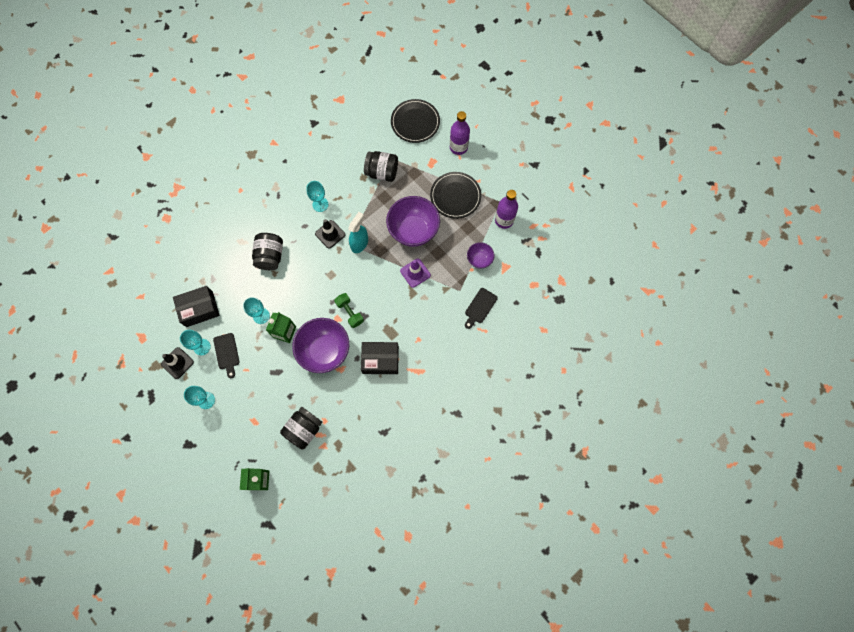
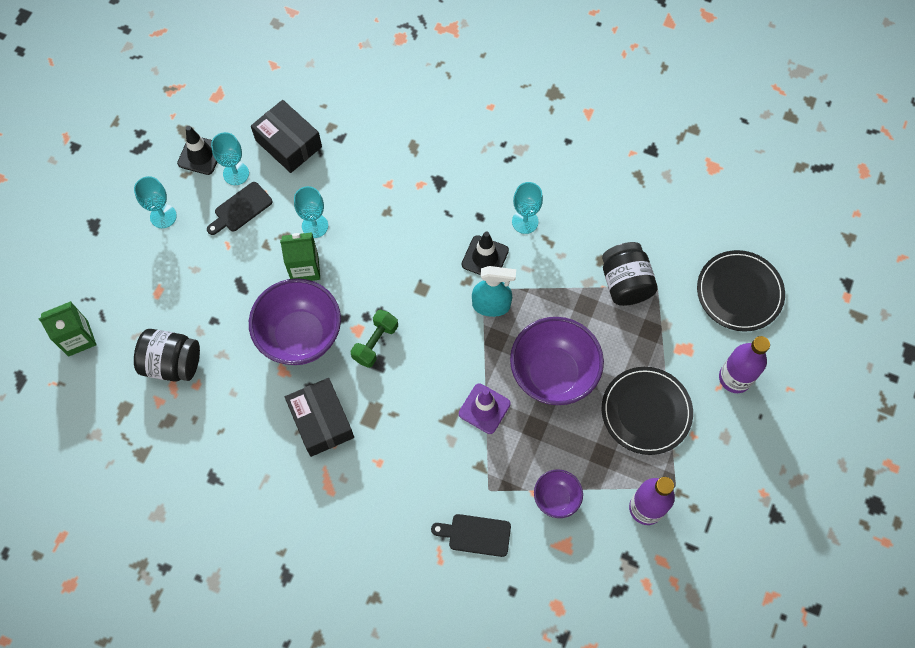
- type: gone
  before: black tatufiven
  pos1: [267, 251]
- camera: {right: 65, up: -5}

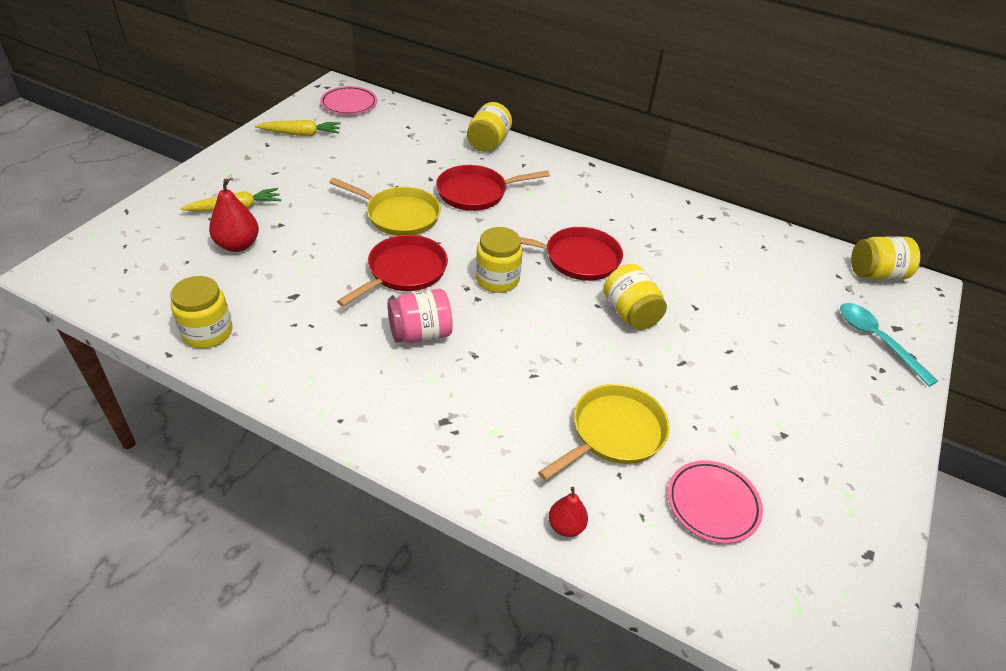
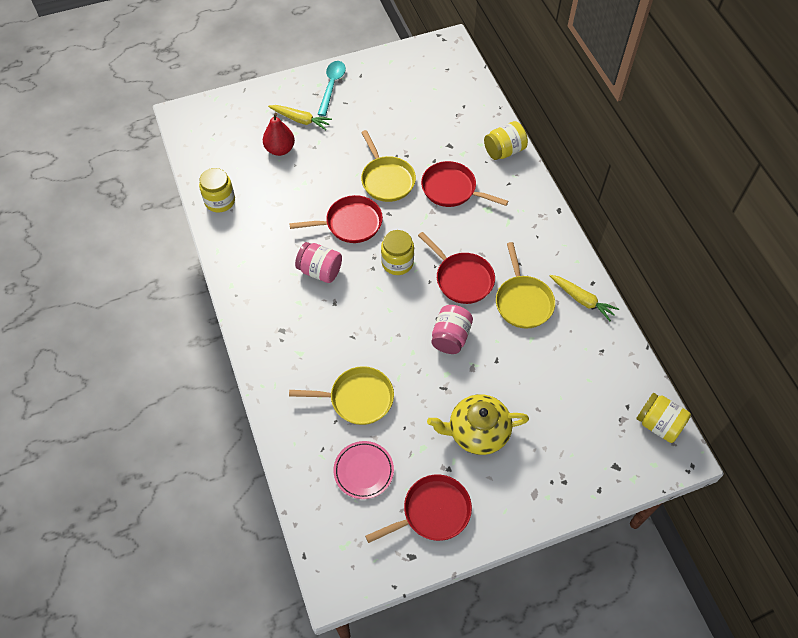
- type: shifted
  before: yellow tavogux
  pos1: [298, 128]
  pos2: [584, 298]
- type: gone
  before: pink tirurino
  pos1: [348, 100]
- type: gone
  before: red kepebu
  pos1: [568, 512]
- type: repainted
  before: yellow tatufiven
  after: pink tatufiven
  pos1: [635, 297]
  pos2: [452, 329]
- type: shifted
  before: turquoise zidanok
  pos1: [889, 344]
  pos2: [332, 88]
- type: new
  after: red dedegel
  pos2: [418, 508]
- type: new
  after: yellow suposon
  pos2: [478, 424]
- type: new
  after: yellow dedegel
  pos2: [525, 285]
- camera: {right: 45, up: 15}

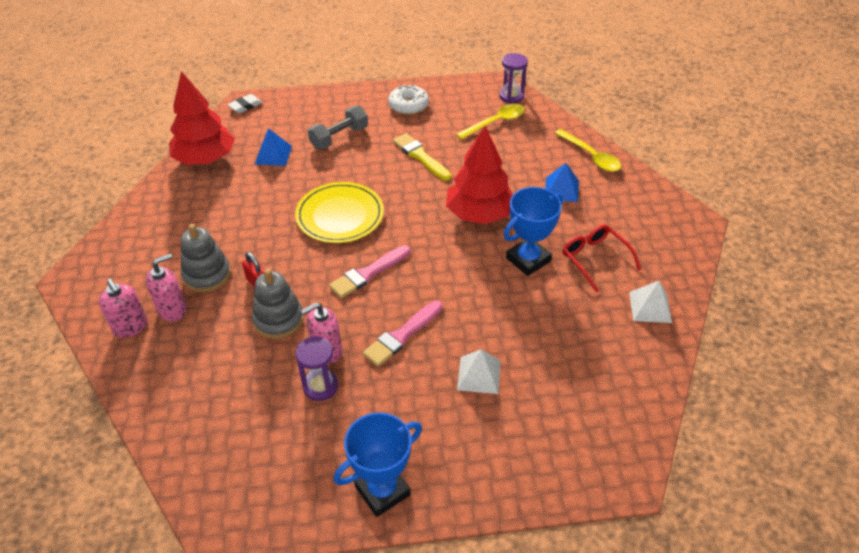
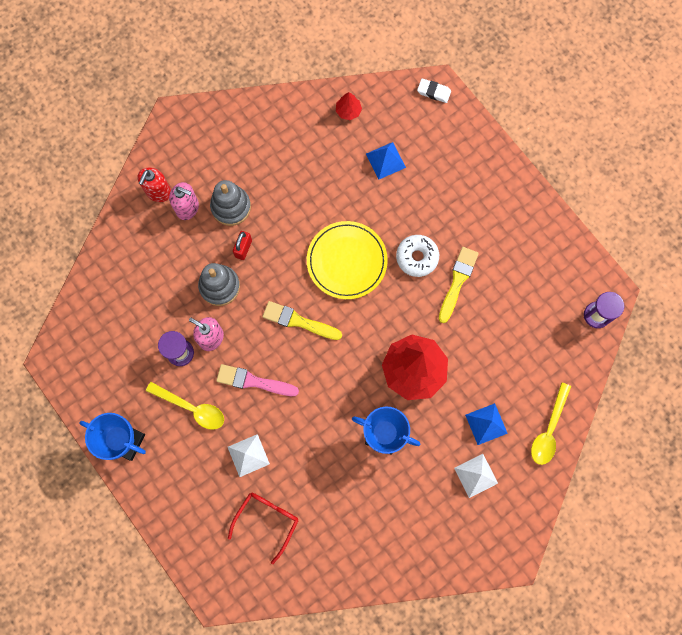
- type: repainted
  before: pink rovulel
  after: red rovulel
  pos1: [123, 308]
  pos2: [154, 184]
- type: scaled
  before: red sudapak
  pos1: [202, 118]
  pos2: [349, 106]
  scale: 0.43
- type: gone
  before: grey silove
  pos1: [338, 127]
- type: repainted
  before: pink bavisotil
  after: yellow bavisotil
  pos1: [369, 271]
  pos2: [302, 320]
- type: shifted
  before: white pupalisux
  pos1: [408, 100]
  pos2: [417, 256]
- type: shifted
  before: yellow zidanok
  pos1: [490, 122]
  pos2: [185, 406]
- type: shifted
  before: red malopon
  pos1: [602, 259]
  pos2: [263, 528]
- type: shifted
  before: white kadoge
  pos1: [650, 302]
  pos2: [476, 476]
- camera: {right: 60, up: 30}

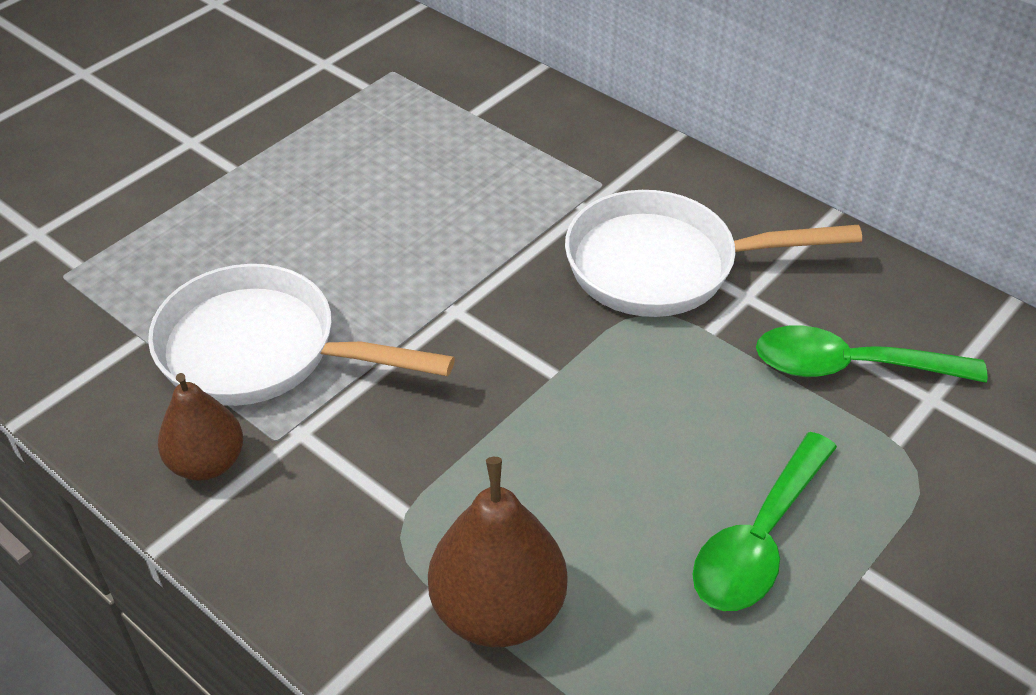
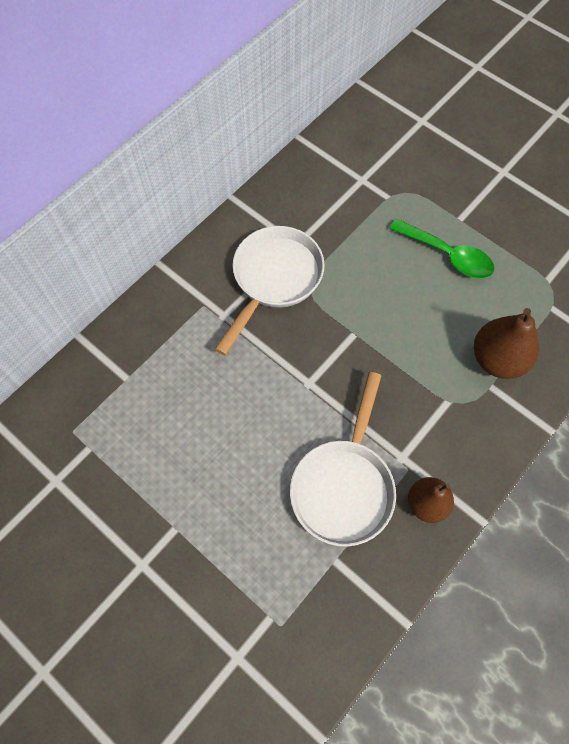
- type: rotated
  before: white dedegel
  pos1: [713, 253]
  pos2: [270, 290]
  turn: -150
- type: gone
  before: green zidanok
  pos1: [872, 354]
- camera: {right: -90, up: 20}

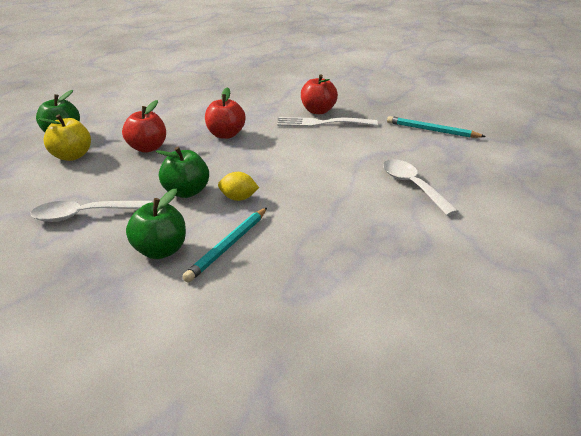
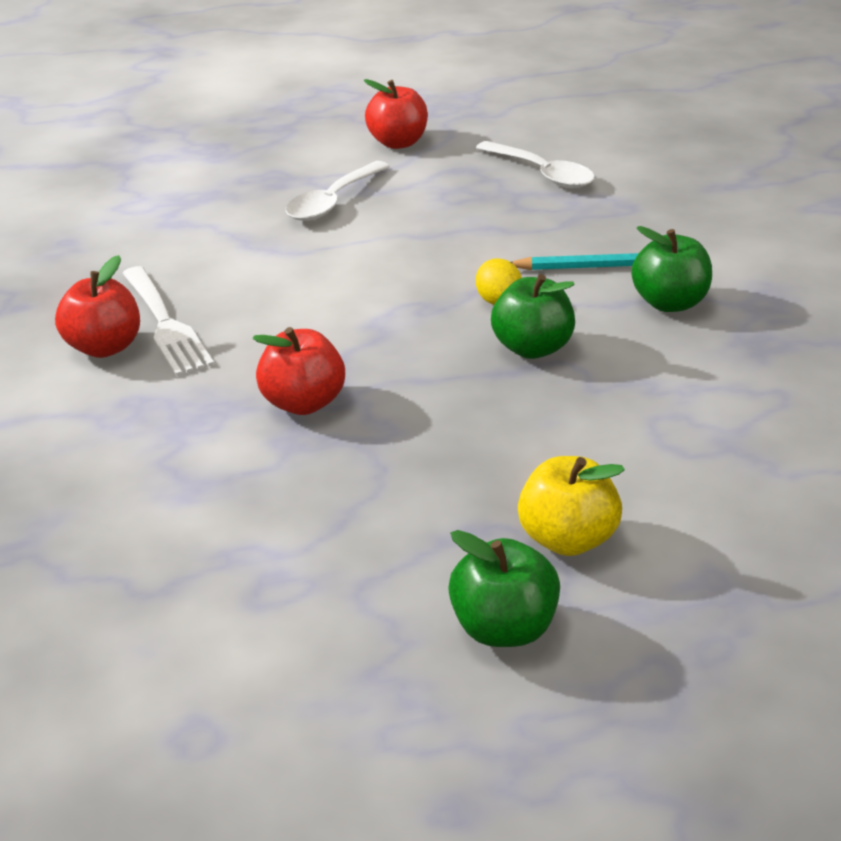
- type: shifted
  before: white zidanok
  pos1: [91, 211]
  pos2: [535, 164]
- type: shifted
  before: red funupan
  pos1: [144, 126]
  pos2: [396, 114]
- type: gone
  before: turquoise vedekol
  pos1: [436, 127]
- camera: {right: -120, up: 5}

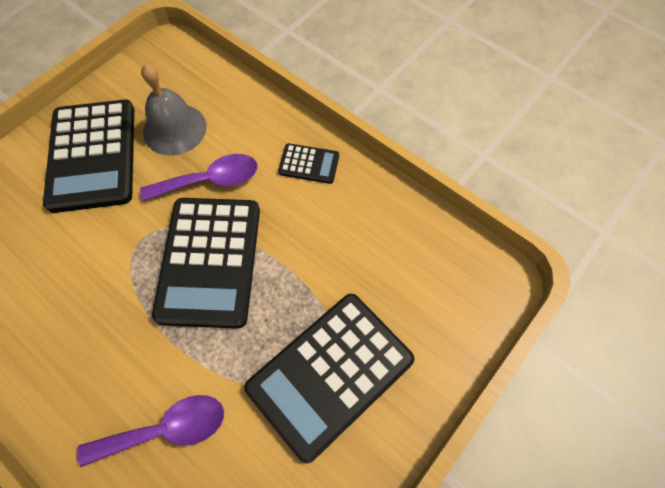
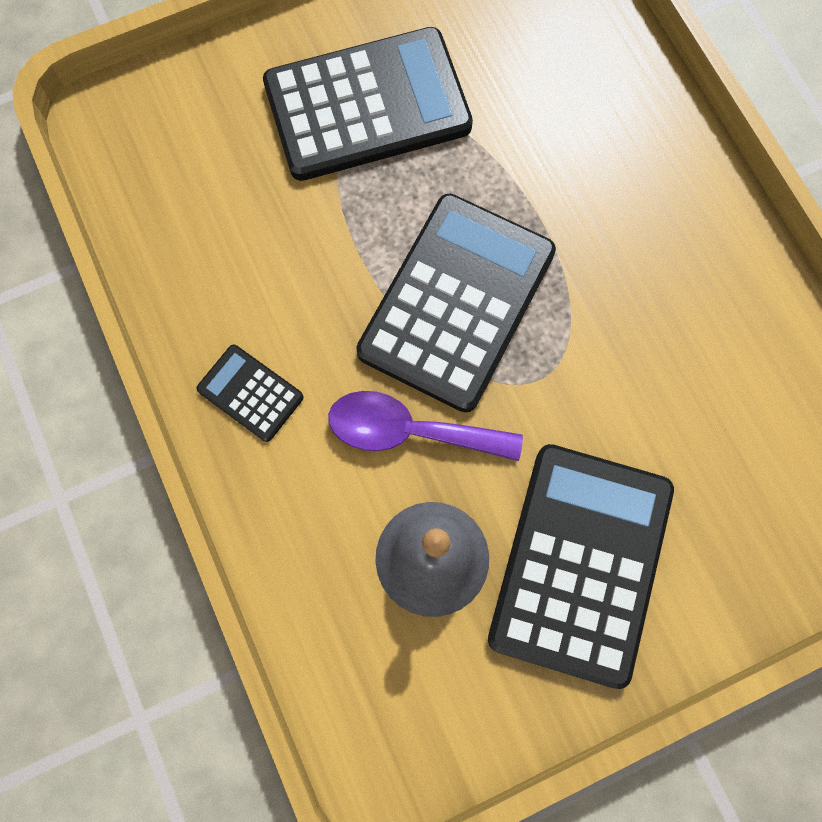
- type: gone
  before: purple zidanok
  pos1: [150, 431]
- camera: {right: -155, up: 10}

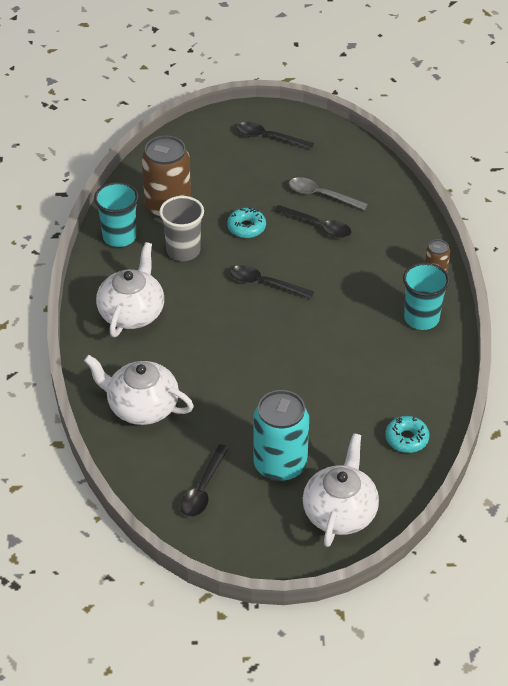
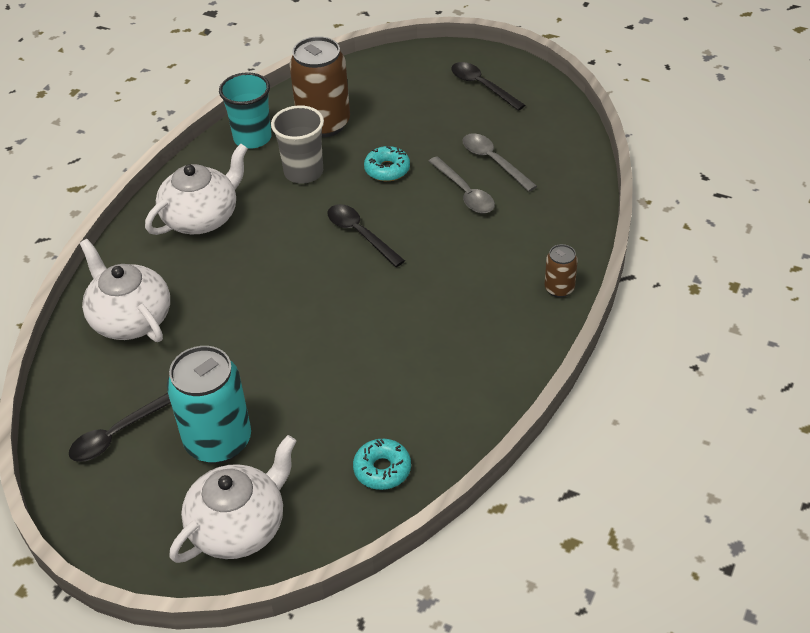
- type: repainted
  before: black zidanok
  after: grey zidanok
  pos1: [312, 221]
  pos2: [461, 184]
- type: gone
  before: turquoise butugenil
  pos1: [426, 296]
- camera: {right: 30, up: 0}

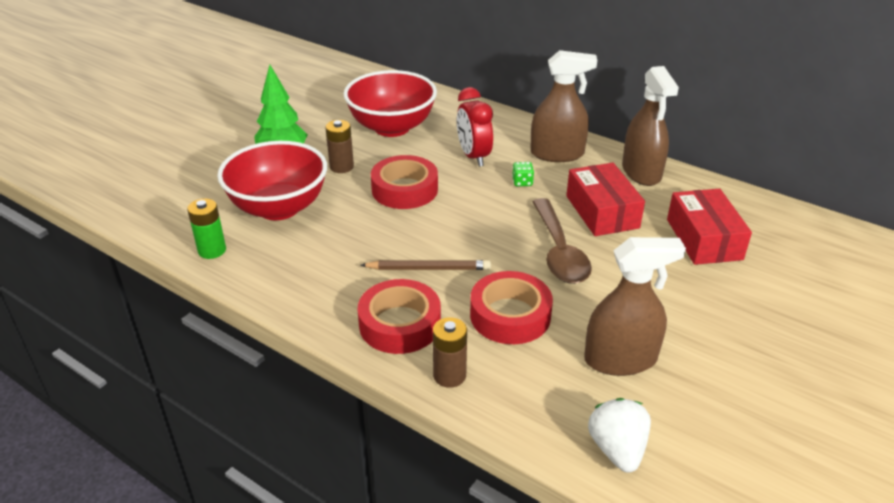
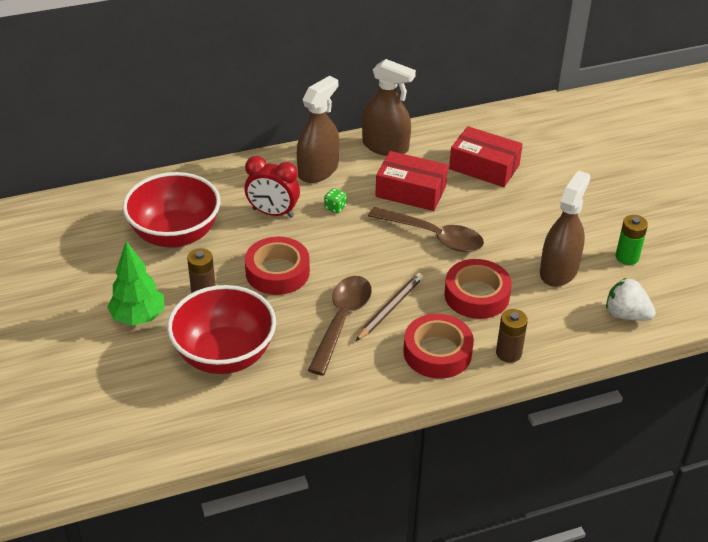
- type: shifted
  before: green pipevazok
  pos1: [206, 228]
  pos2: [631, 240]
- type: new
  after: brown zidanok
  pos2: [340, 325]
- camera: {right: -55, up: 5}

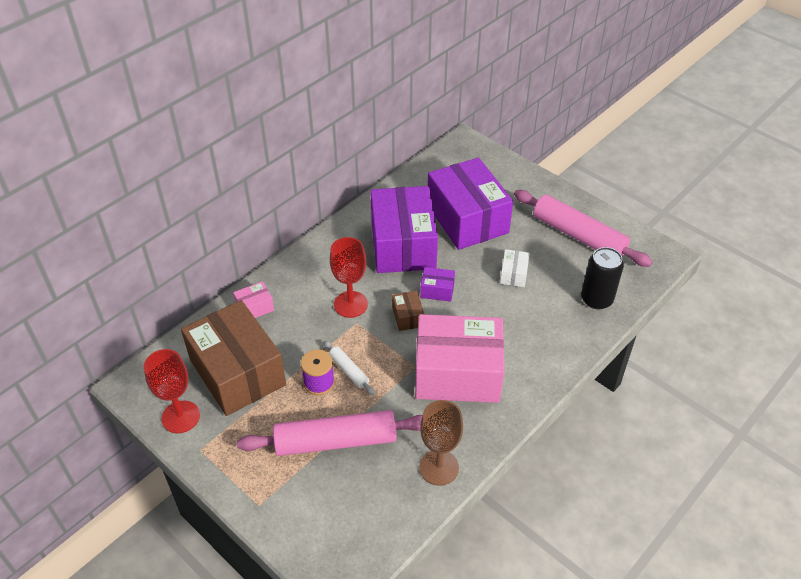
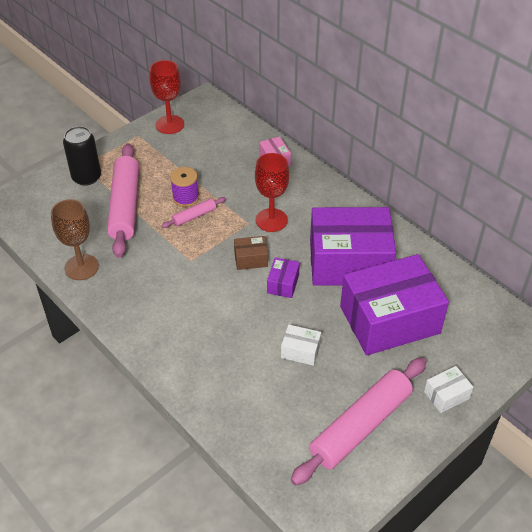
- type: gone
  before: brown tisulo
  pos1: [233, 358]
- type: repainted
  before: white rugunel
  after: pink rugunel
  pos1: [349, 367]
  pos2: [193, 212]
- type: gone
  before: pink tisulo
  pos1: [460, 358]
- type: shifted
  before: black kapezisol
  pos1: [602, 278]
  pos2: [82, 156]
- type: new
  after: white tisulo
  pos2: [448, 389]
- camera: {right: 95, up: 0}

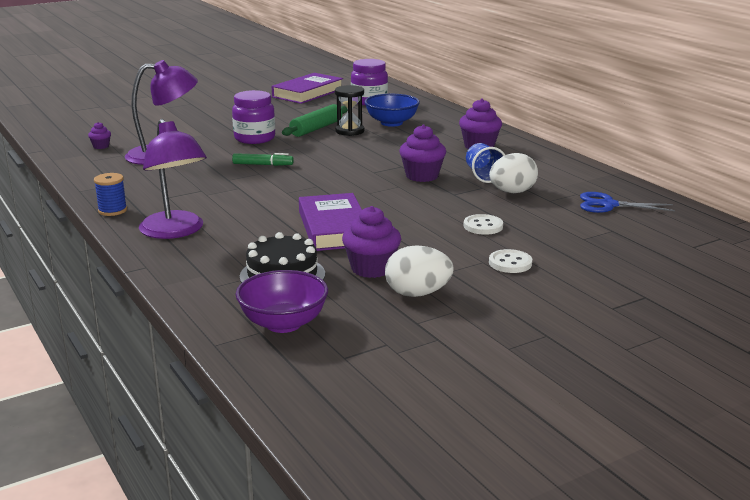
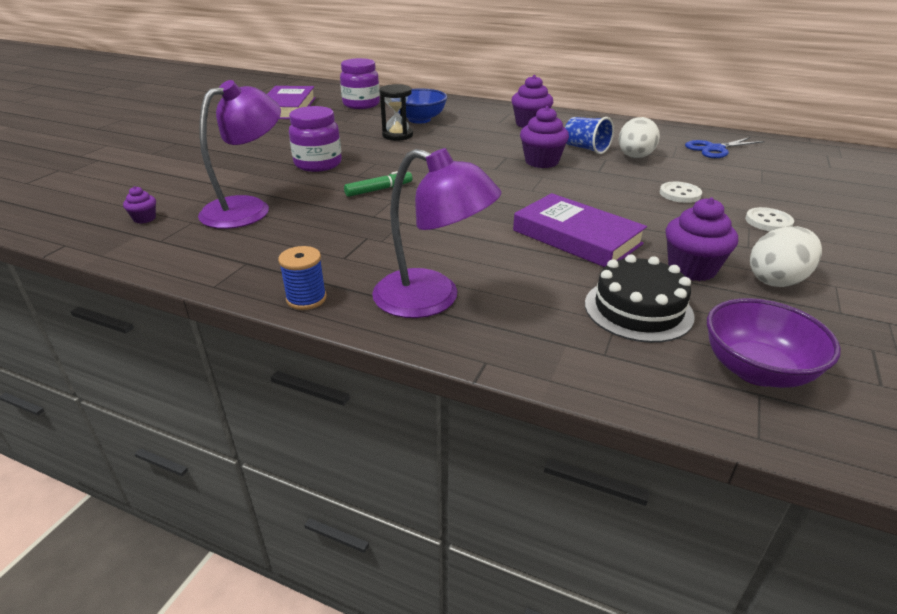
- type: gone
  before: green rugunel
  pos1: [315, 120]
- camera: {right: -35, up: 10}

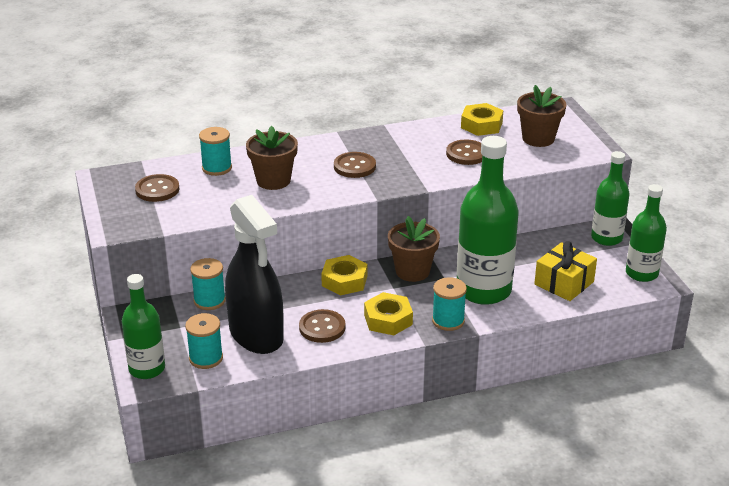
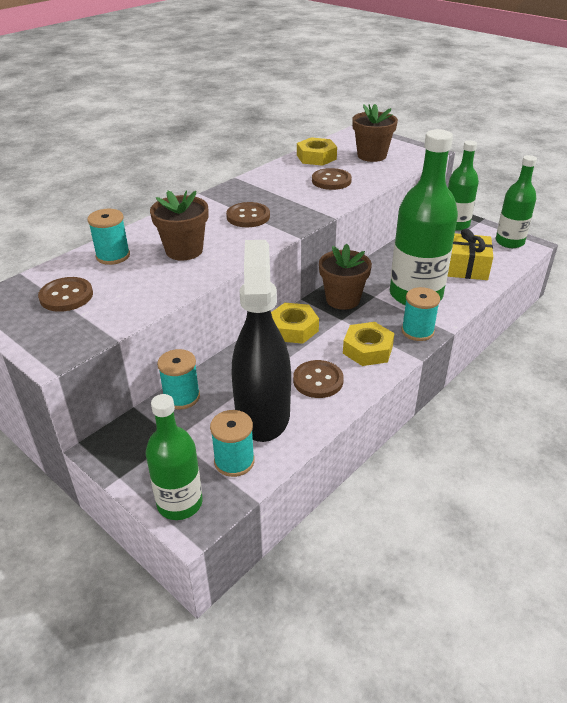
- type: rotated
  before: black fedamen
  pos1: [254, 274]
  pos2: [261, 341]
  turn: -120
- camera: {right: -30, up: 5}

